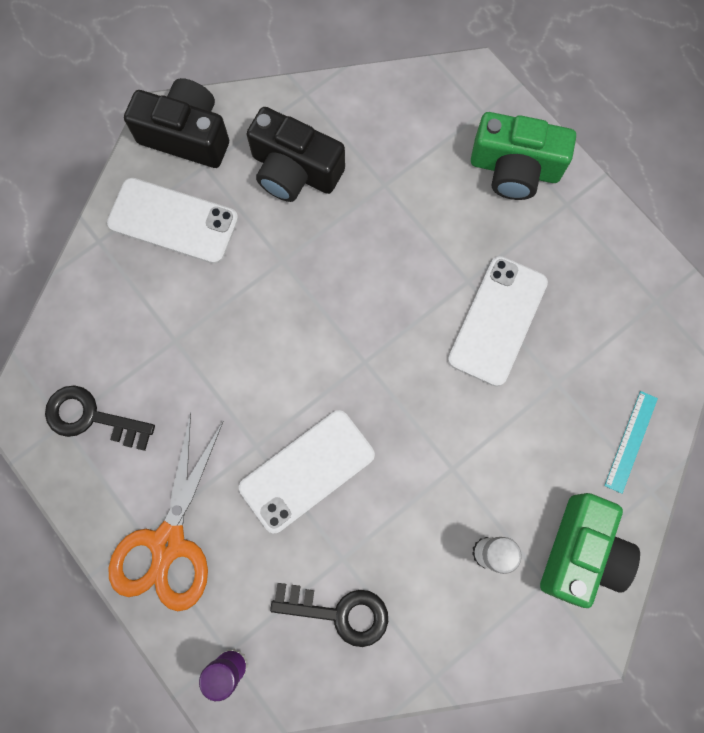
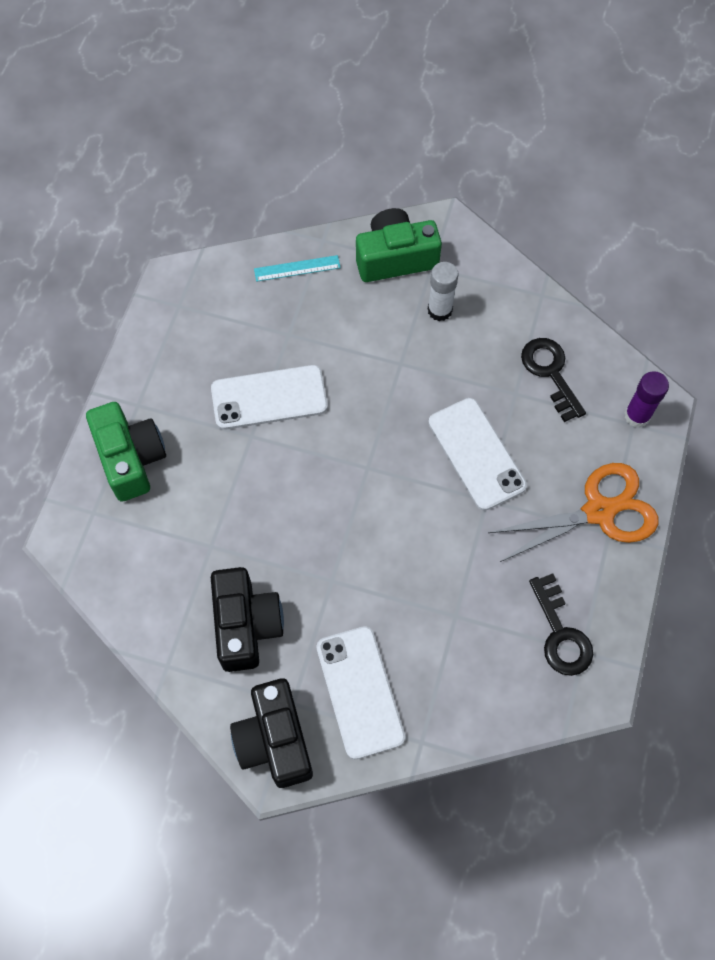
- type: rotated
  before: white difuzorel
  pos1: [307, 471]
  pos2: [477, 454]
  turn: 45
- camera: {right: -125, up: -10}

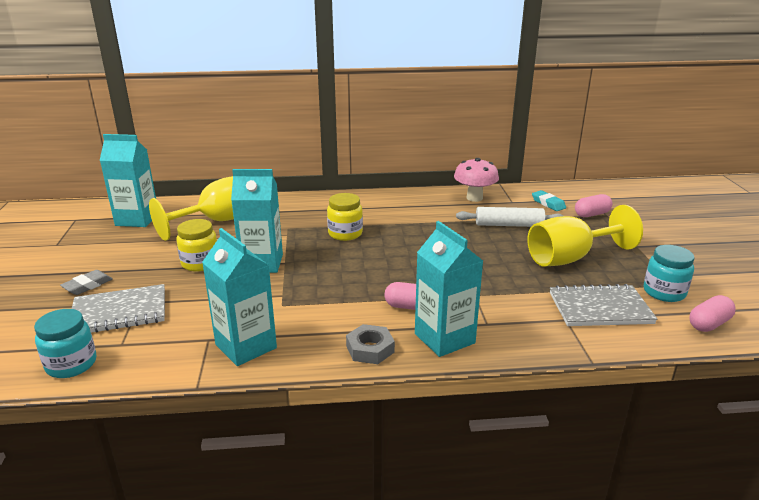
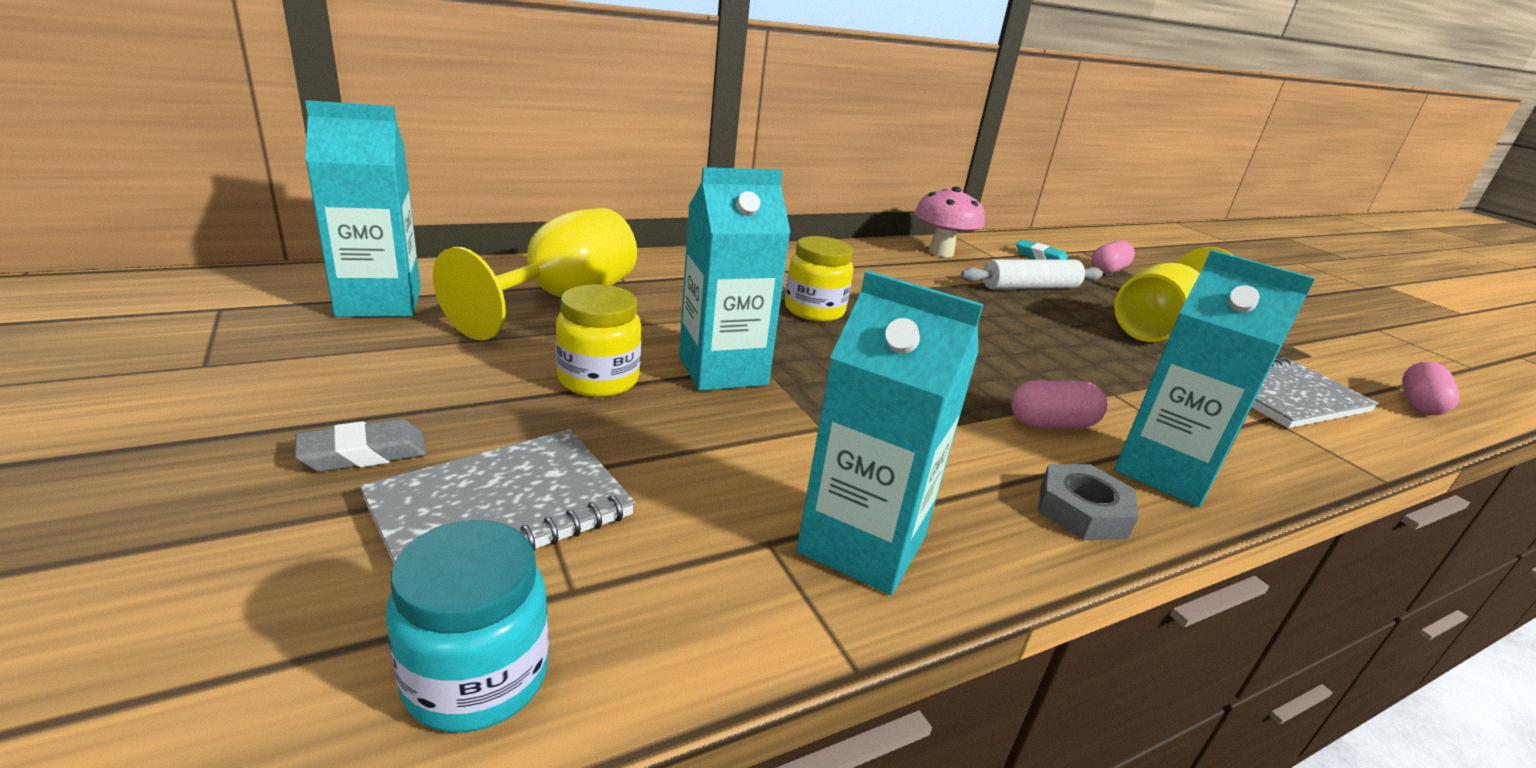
- type: rotated
  before: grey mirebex
  pos1: [86, 282]
  pos2: [360, 445]
  turn: 45
- type: gone
  before: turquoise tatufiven
  pos1: [669, 273]
- camera: {right: -25, up: 0}

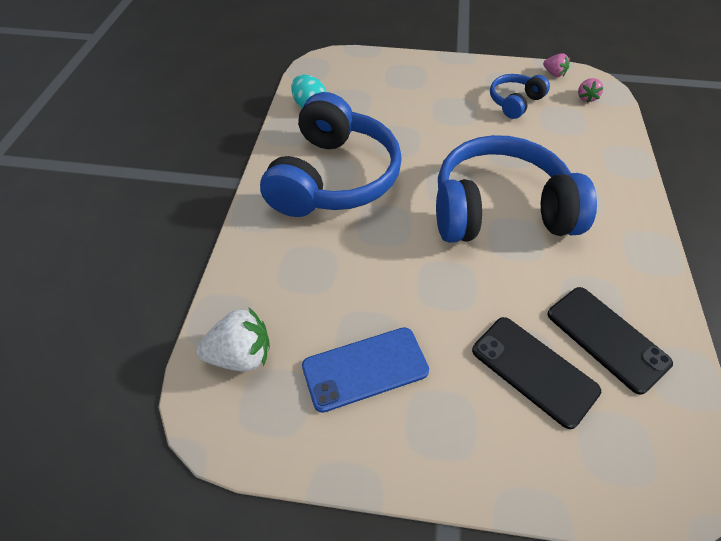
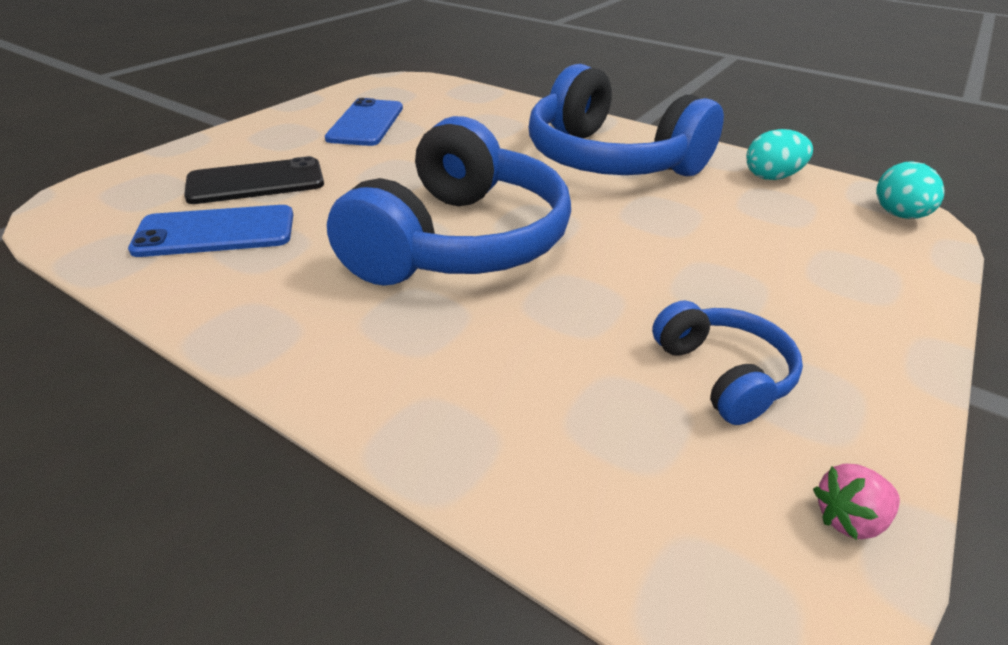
- type: gone
  before: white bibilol
  pos1: [233, 340]
- type: repainted
  before: black difuzorel
  after: blue difuzorel
  pos1: [610, 341]
  pos2: [210, 231]
- type: gone
  before: pink bibilol
  pos1: [591, 90]
- type: new
  after: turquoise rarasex
  pos2: [910, 190]
- camera: {right: 115, up: -15}

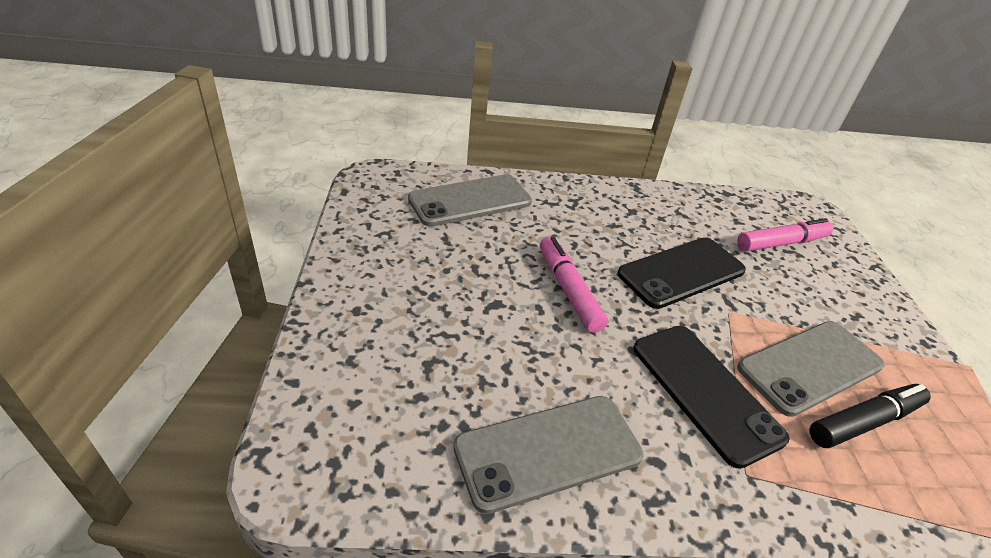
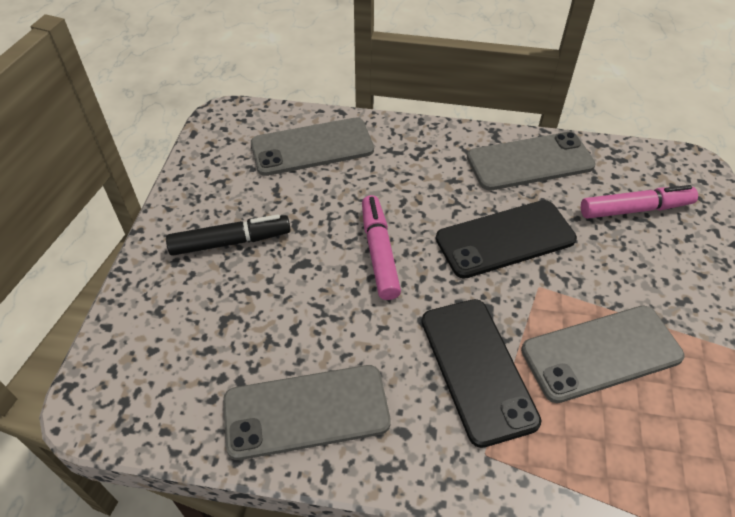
- type: shifted
  before: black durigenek
  pos1: [869, 416]
  pos2: [228, 235]
- type: new
  after: grey difuzorel
  pos2: [531, 161]
- camera: {right: 15, up: 10}

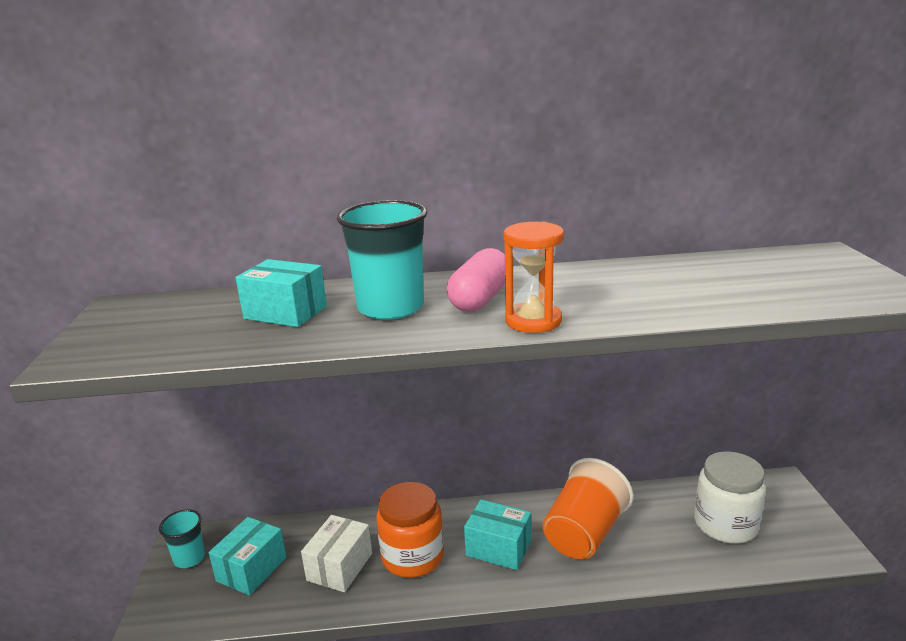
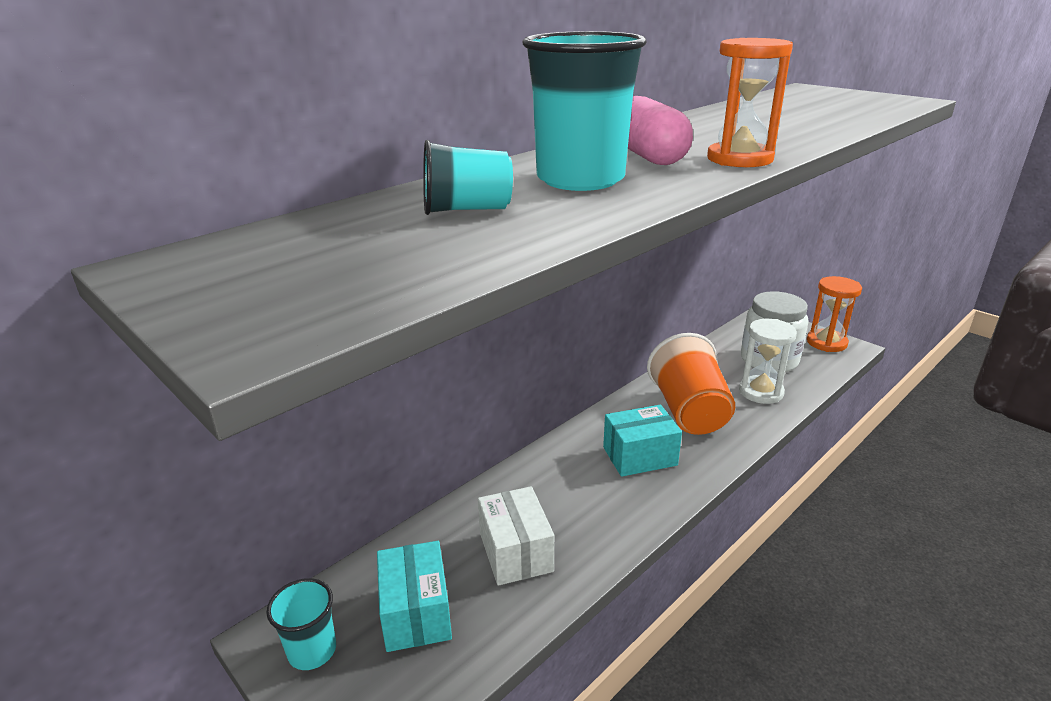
- type: swapped
  before: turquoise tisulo
  after: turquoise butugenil
  pos1: [281, 293]
  pos2: [468, 177]
- type: gone
  before: orange tatufiven
  pos1: [410, 530]
- type: new
  after: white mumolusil
  pos2: [768, 361]
- type: new
  after: orange mumolusil
  pos2: [834, 314]
- camera: {right: -40, up: 5}

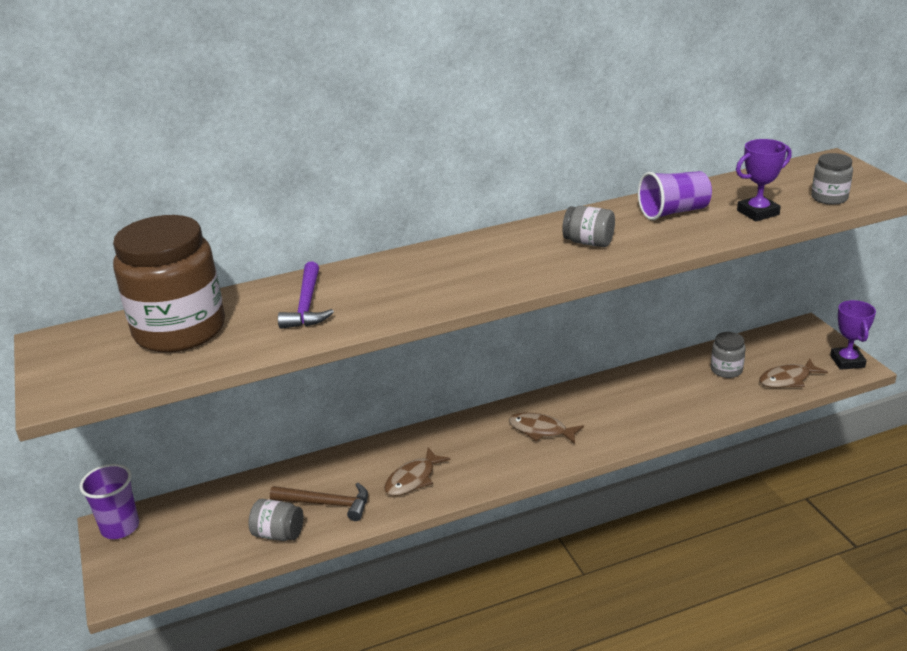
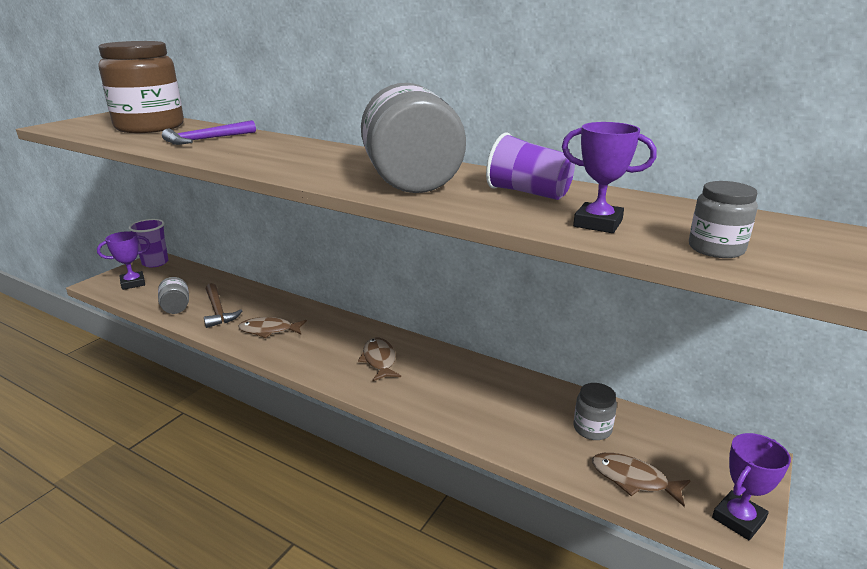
- type: scaled
  before: grey tatufiven
  pos1: [588, 226]
  pos2: [413, 138]
  scale: 2.23
- type: new
  after: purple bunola
  pos2: [123, 260]
- camera: {right: 50, up: -5}

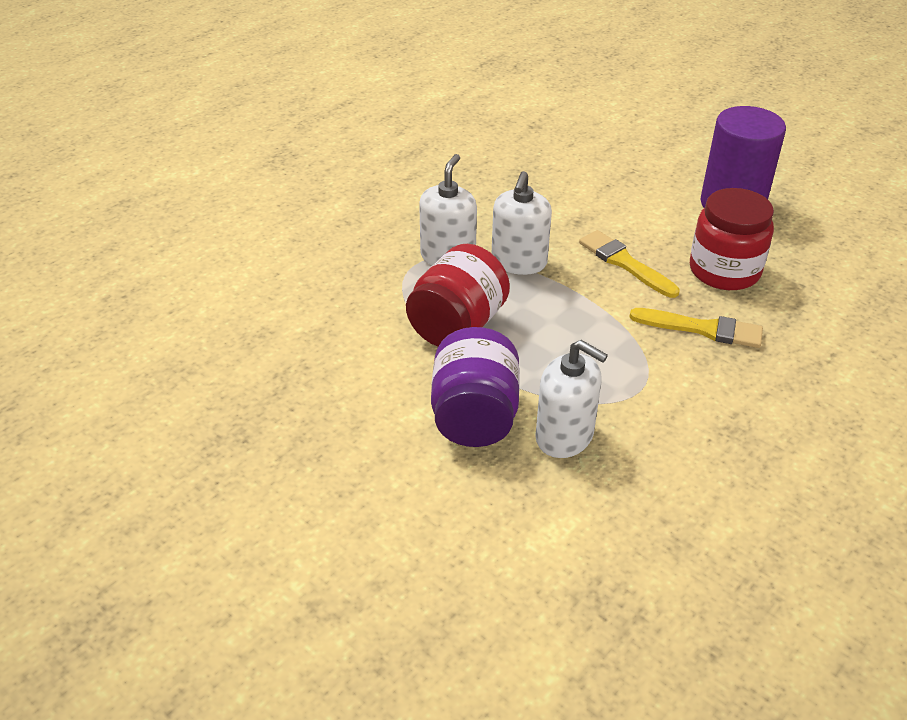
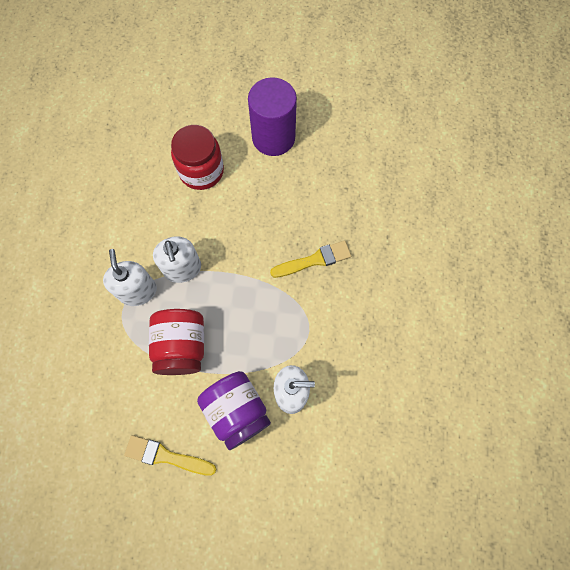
- type: shifted
  before: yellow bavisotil
  pos1: [629, 264]
  pos2: [170, 455]
- type: shifted
  before: red tatufiven
  pos1: [732, 239]
  pos2: [197, 157]
- camera: {right: -35, up: 30}

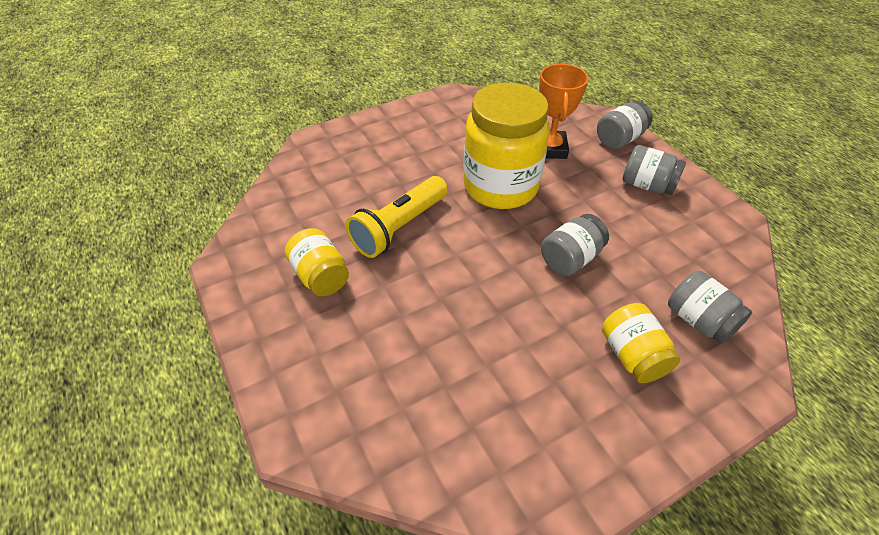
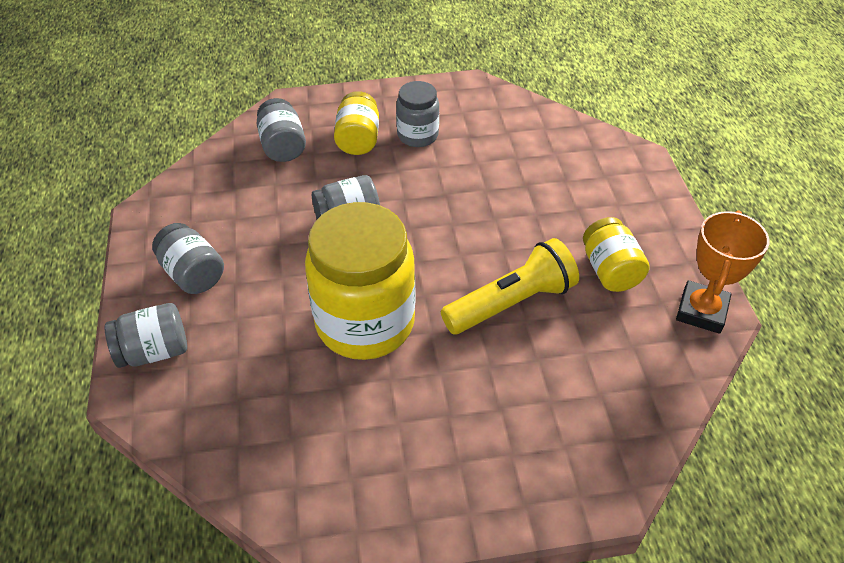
- type: shifted
  before: orange bunola
  pos1: [563, 111]
  pos2: [723, 272]
- type: new
  after: grey tatufiven
  pos2: [417, 114]
- camera: {right: -160, up: 0}

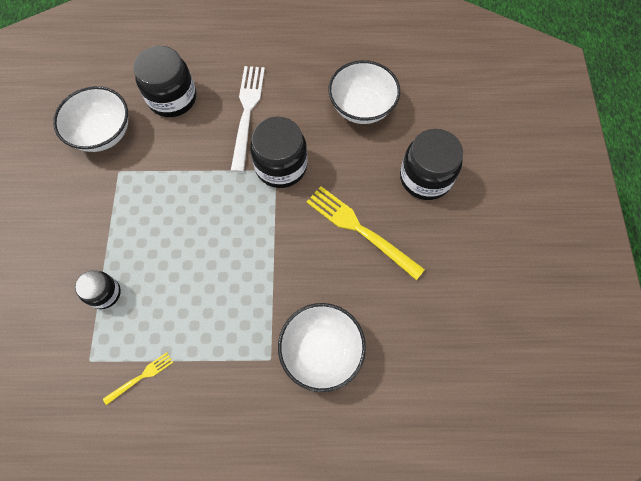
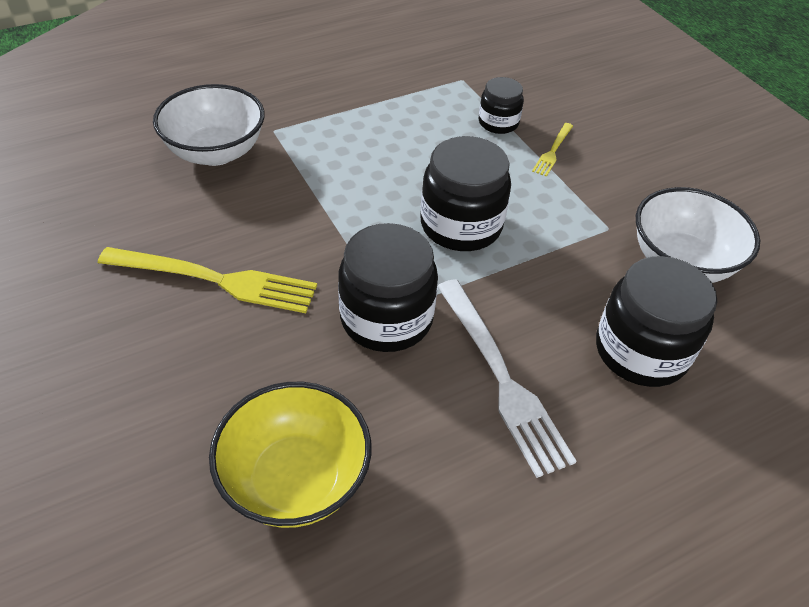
- type: shifted
  before: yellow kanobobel
  pos1: [138, 378]
  pos2: [552, 150]
- type: repainted
  before: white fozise
  after: yellow fozise
  pos1: [364, 92]
  pos2: [290, 455]
- type: shifted
  before: black tatufiven
  pos1: [431, 164]
  pos2: [465, 193]
- camera: {right: 150, up: -20}

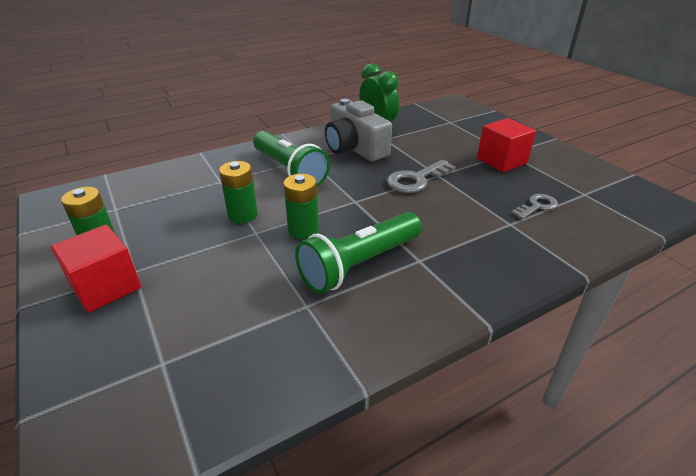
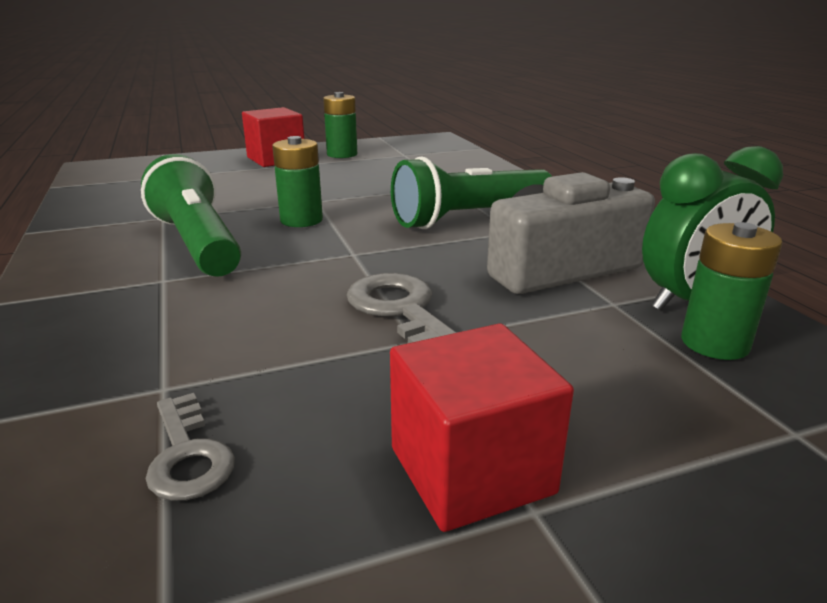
- type: shifted
  before: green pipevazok
  pos1: [238, 192]
  pos2: [732, 291]
- camera: {right: 100, up: -10}

